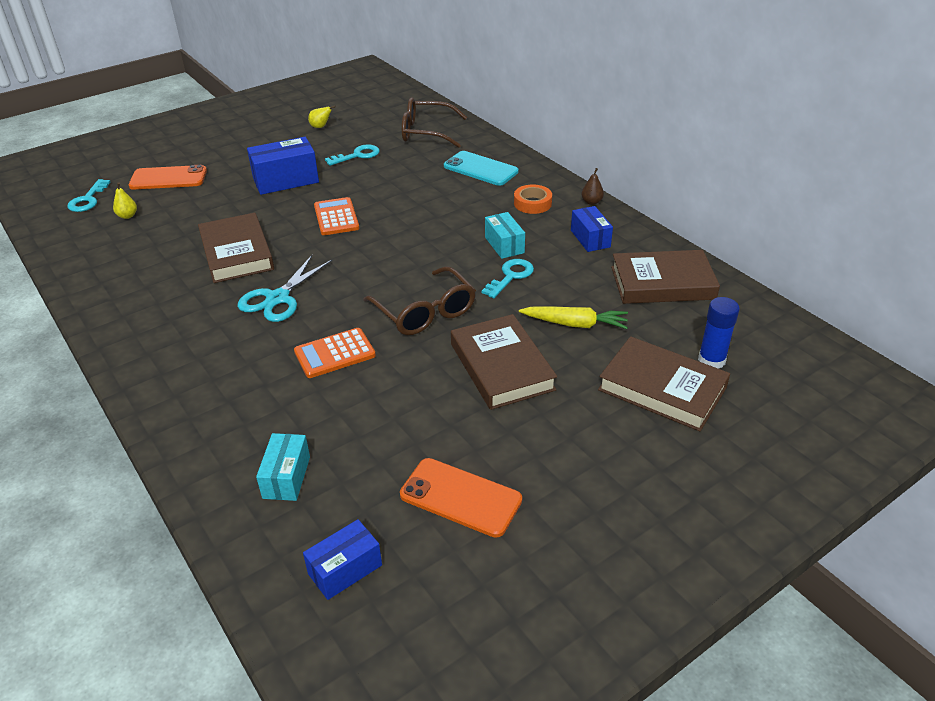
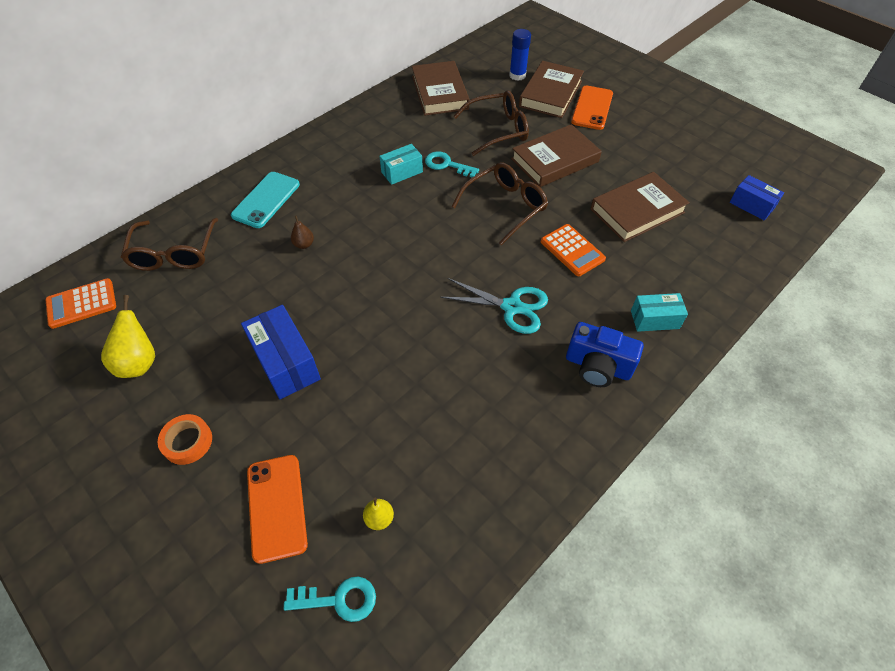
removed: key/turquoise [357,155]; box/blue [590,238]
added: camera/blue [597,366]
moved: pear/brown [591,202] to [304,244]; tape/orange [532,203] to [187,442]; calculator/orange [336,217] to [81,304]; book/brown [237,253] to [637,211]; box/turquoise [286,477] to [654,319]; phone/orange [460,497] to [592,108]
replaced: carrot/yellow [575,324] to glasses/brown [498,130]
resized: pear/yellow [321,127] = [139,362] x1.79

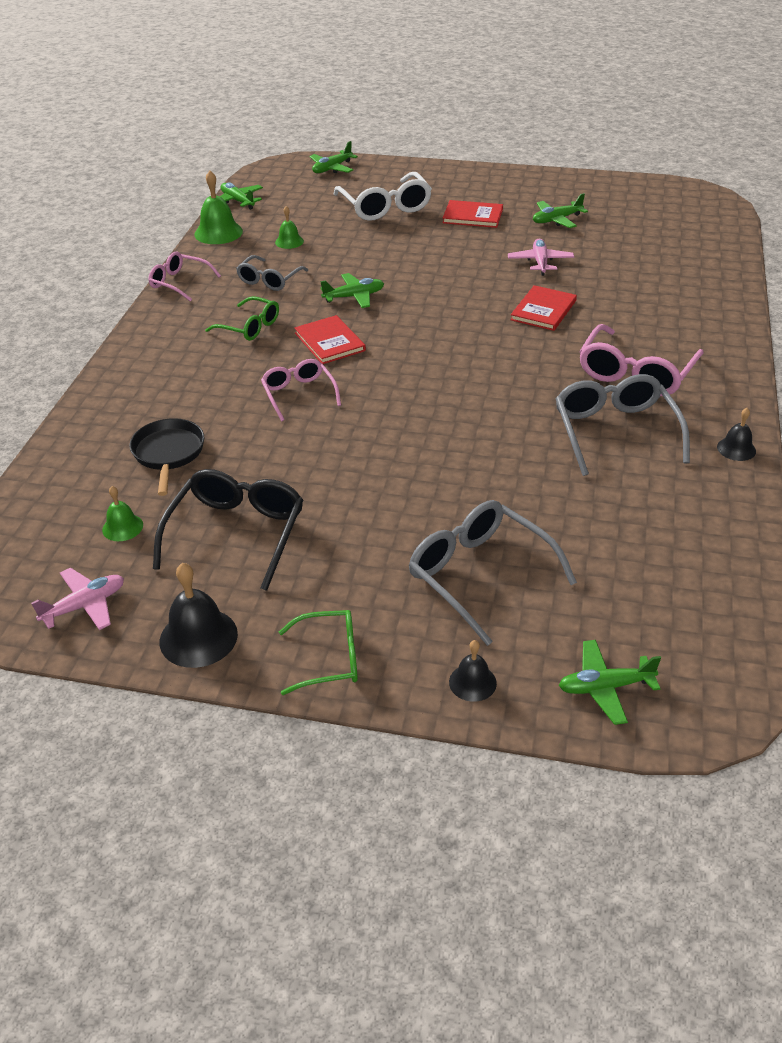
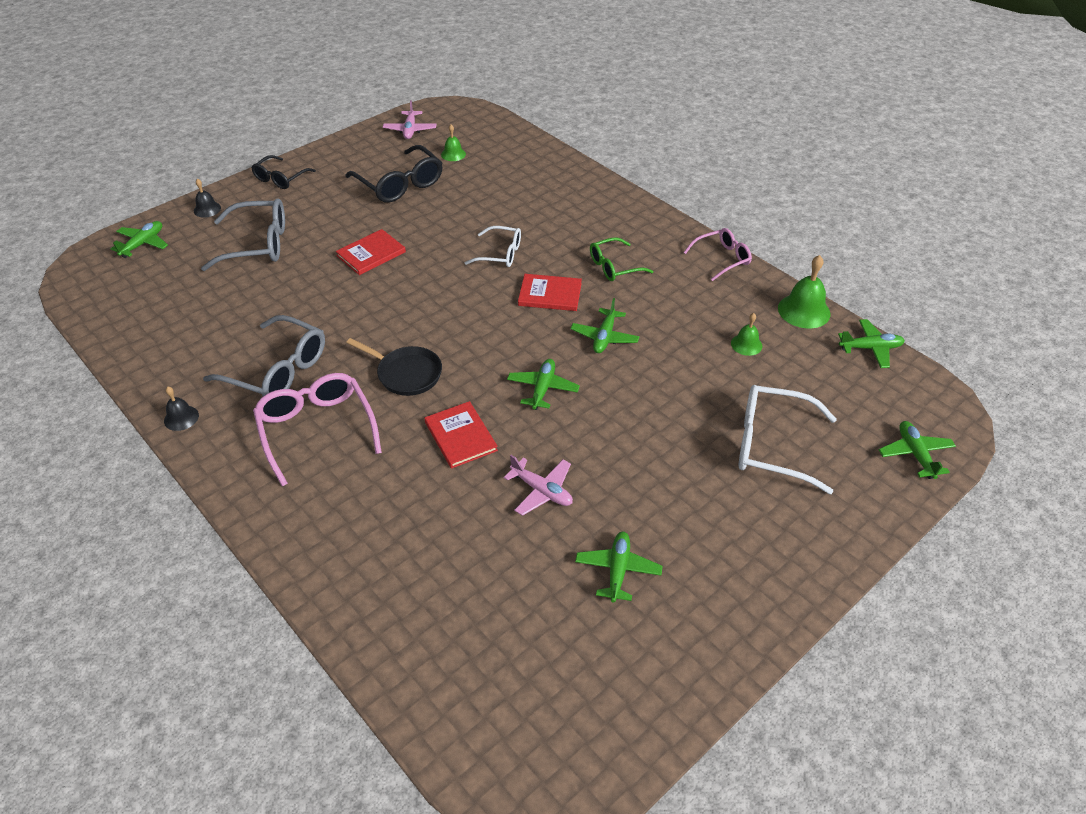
removed: glasses/grey [269,280]; bell/black [198,637]
added: plane/green [542,389]
moved: book/red [472,216] to [371,254]; pan/black [168,454] to [406,374]
recoloured: glasses/pink [299,394] to glasses/white [500,254]; glasses/green [329,659] to glasses/black [280,178]

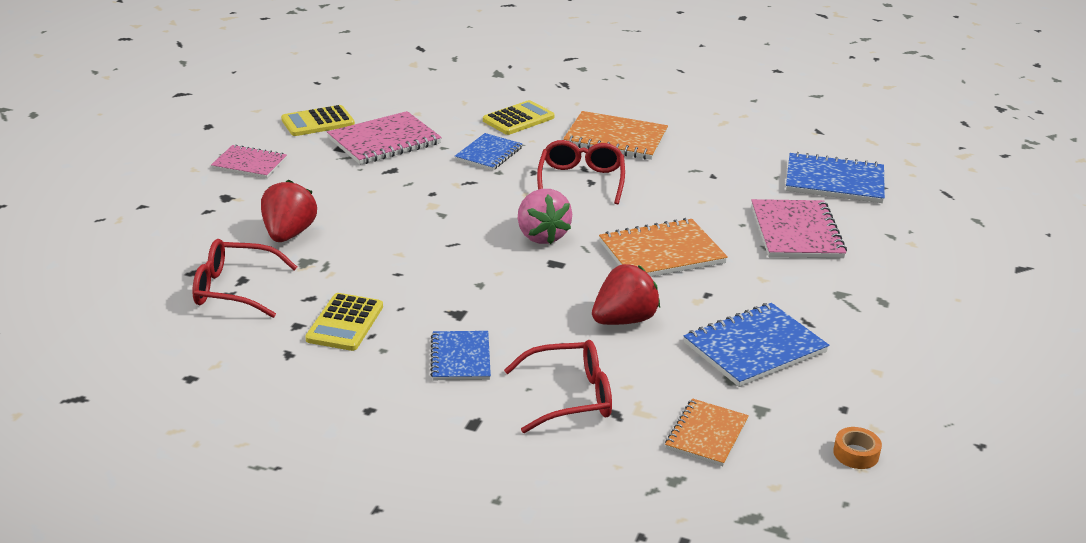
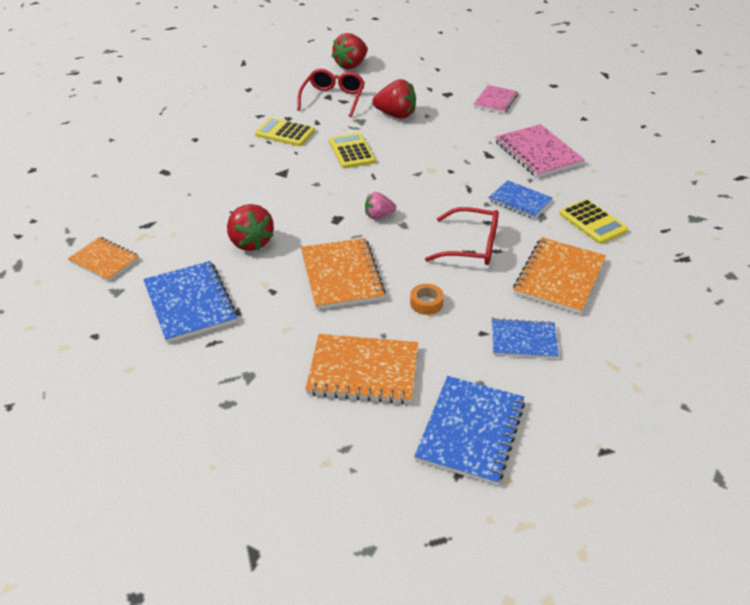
removed: glasses/red [570,397]
added: strawberry/red [351,65]
moved: calculator/yellow [318,122] to [351,151]; notebook/blue [460,358] to [523,340]; tape/orange [856,454] to [426,303]
recoloured: notebook/pink [796,232] to notebook/orange [363,371]
resized: strawberry/pink [541,236] = [378,216] x0.61

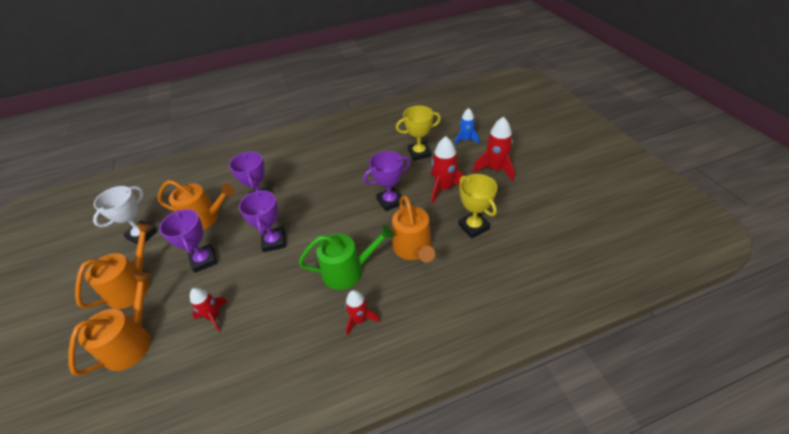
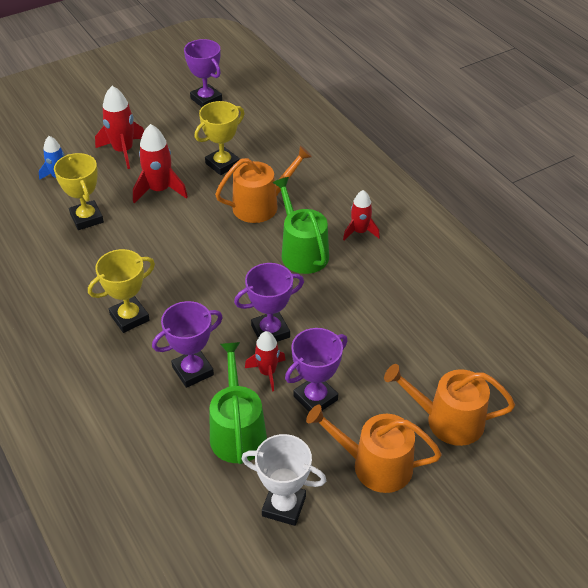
added: trophy/yellow [129,317]
moved: trophy/purple [390,201] to [206,99]; rocket/red [214,317] to [267,372]
recoloured: watering can/orange [205,218] to watering can/green [237,431]

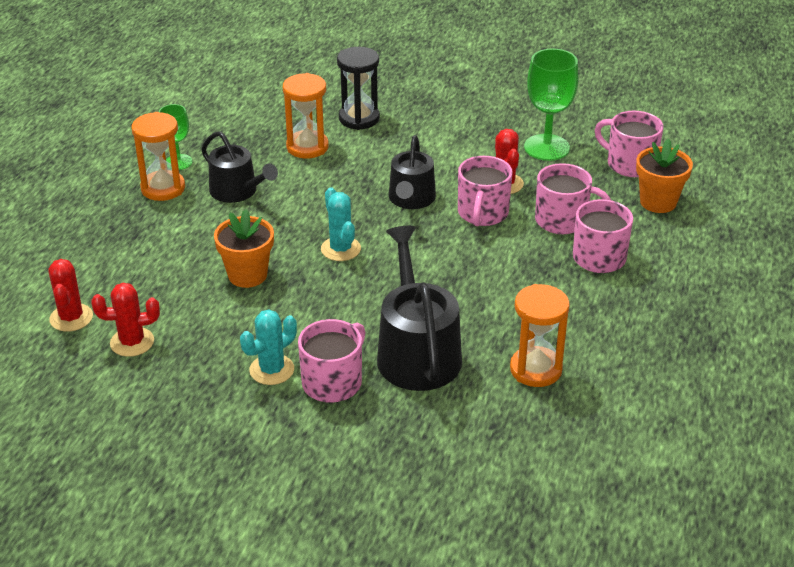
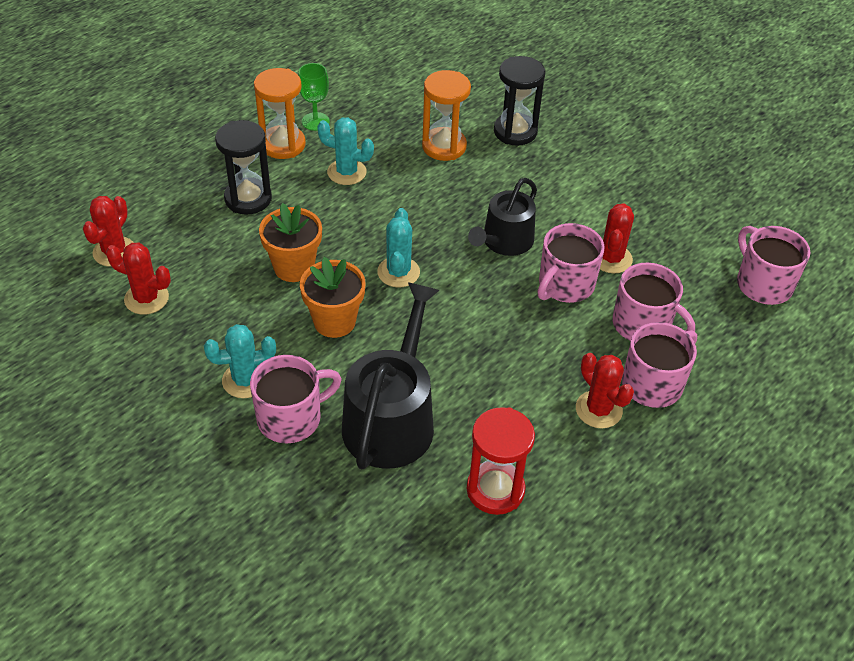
removed: goblet/green [546,147]
added: hourglass/black [248,199]; cactus/red [598,409]
moved: flower pot/orange [658,202] to [334,321]
replaced: watering can/black [237,191] to cactus/turquoise [346,172]
recoloured: hourglass/orange [535,369] to hourglass/red [495,490]

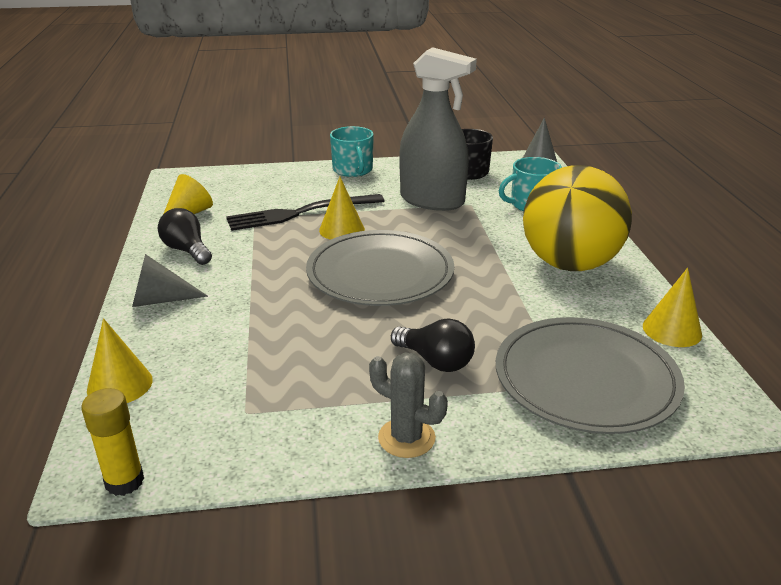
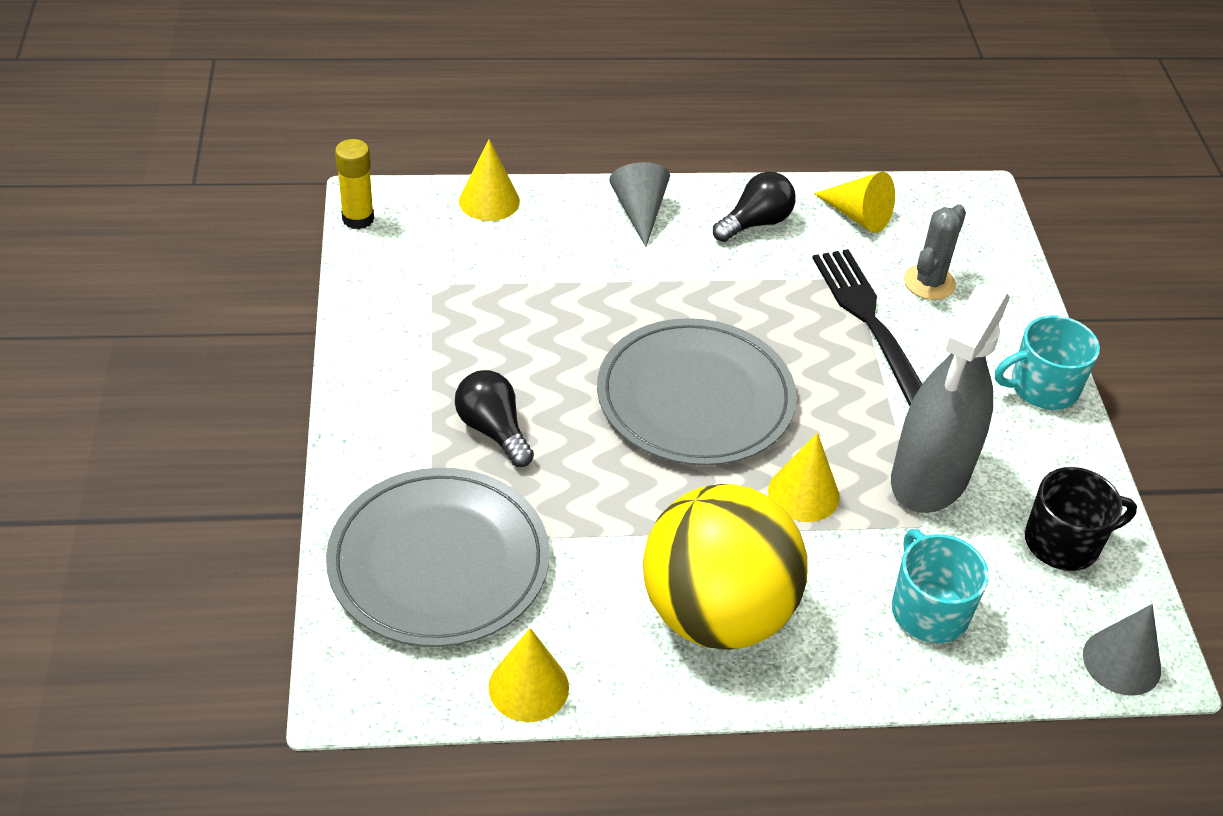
moved: cone/yellow [342,230] to [803,493]; cactus/grey [406,438] to [929,282]
turned: light bulb/black [435,361] = [493,430] 105 degrees clockwise

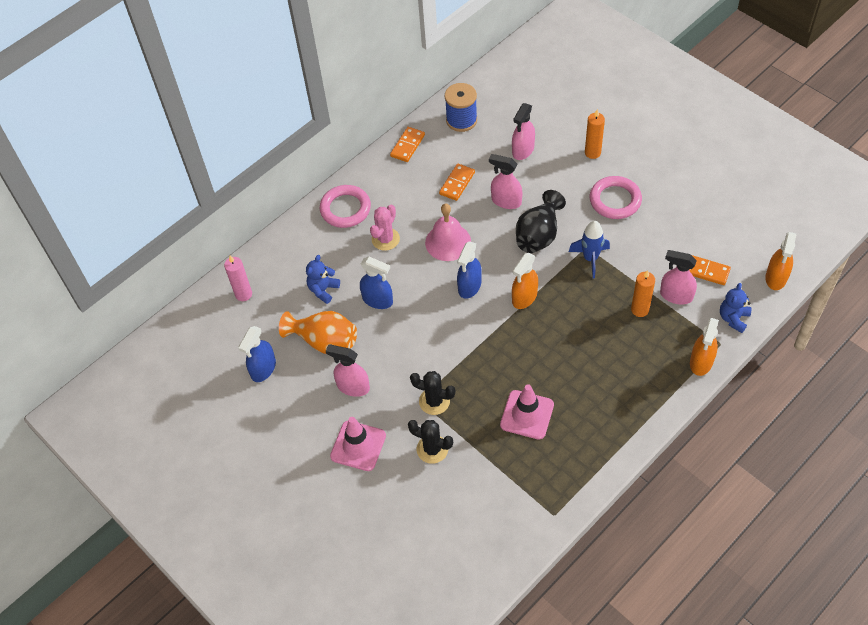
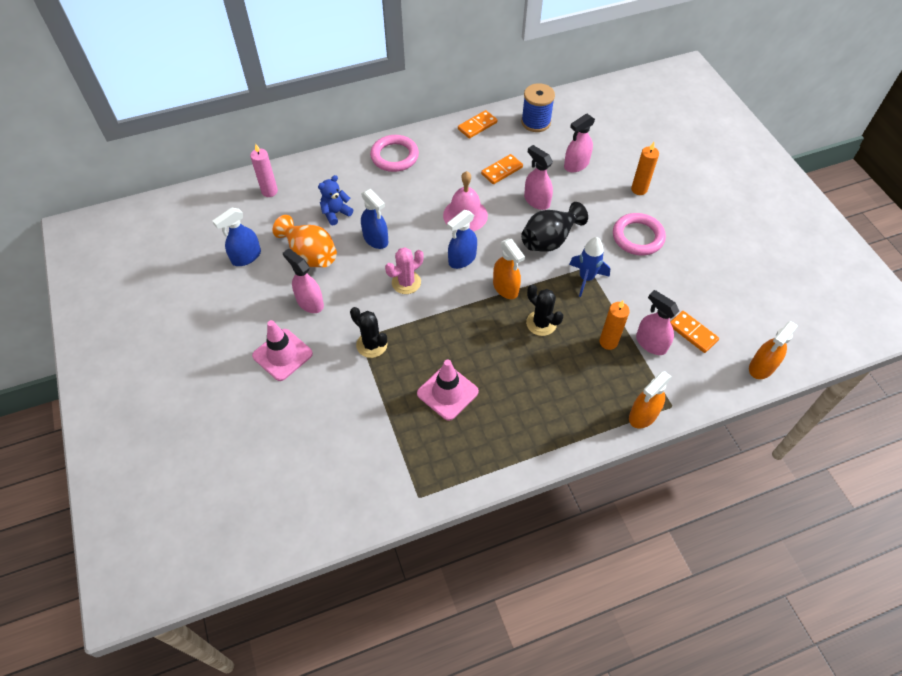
removed: teddy bear/blue [733,318]
moved: cactus/pink [385,239] to [406,282]; cactus/black [432,449] to [541,323]
turned: spray bottle/orange [524,297] = [505,288] 90 degrees counterclockwise

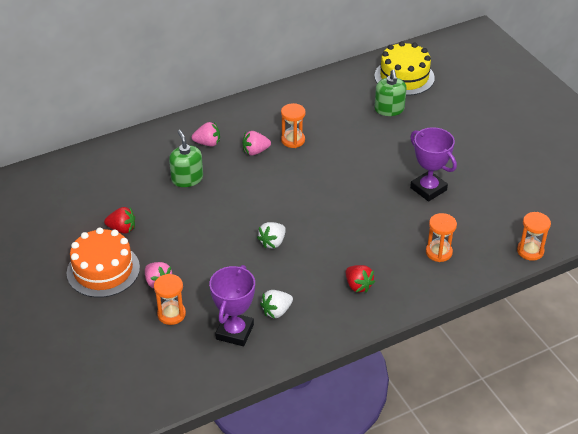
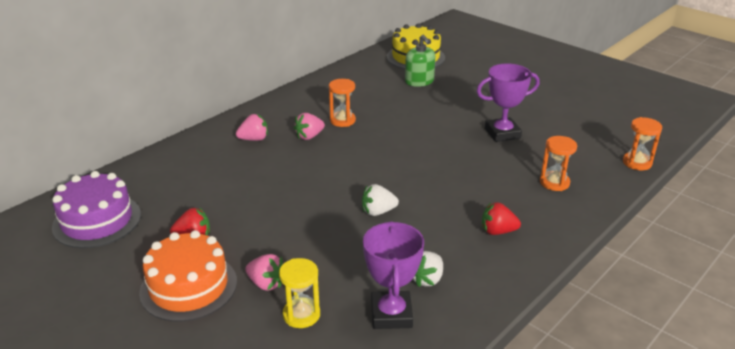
removed: soap dispenser/green [187,179]
added: cake/purple [97,220]
recoloured: hourglass/orange [171,314] to hourglass/yellow [301,315]
turned: trophy/purple [428,189] = [502,133] 45 degrees counterclockwise; strawberry/white [272,242] = [378,212] 60 degrees clockwise; strawberry/red [358,286] = [497,231] 150 degrees clockwise

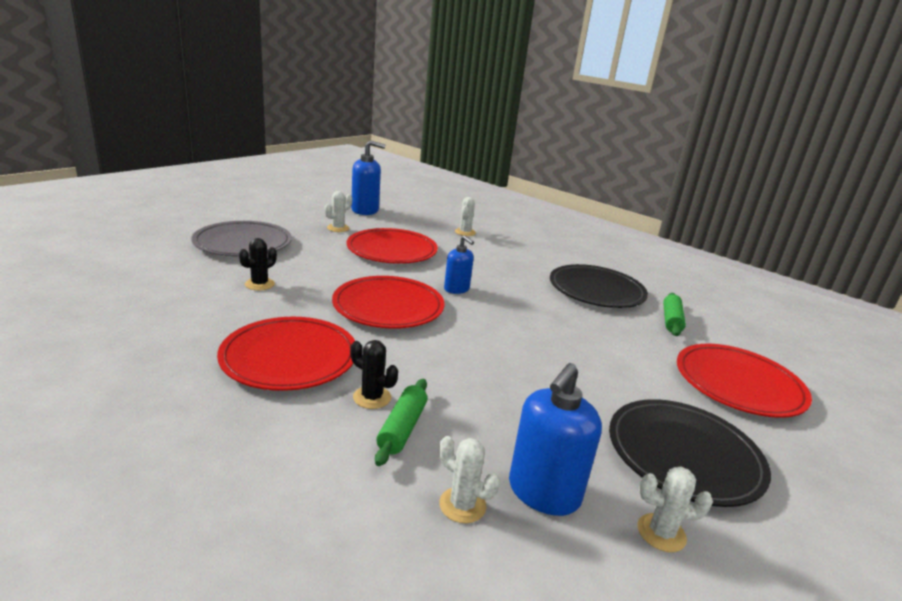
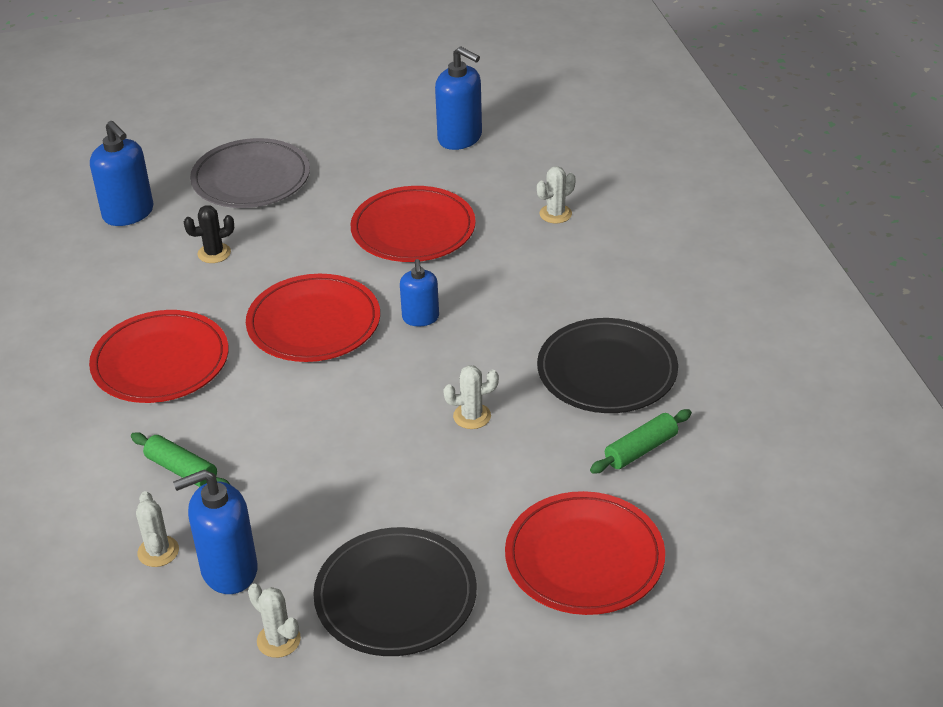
removed: cactus/black [372,397]
added: soap dispenser/blue [128,213]
moved: cactus/white [338,228] to [472,416]
turned: rolling pin/green [402,428] = [182,470] 75 degrees clockwise

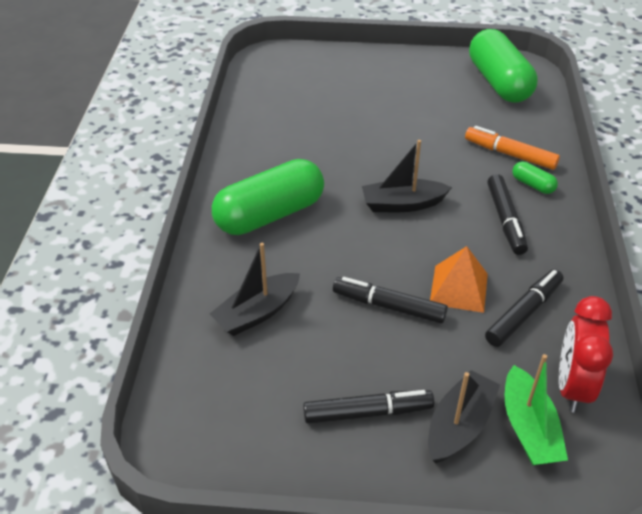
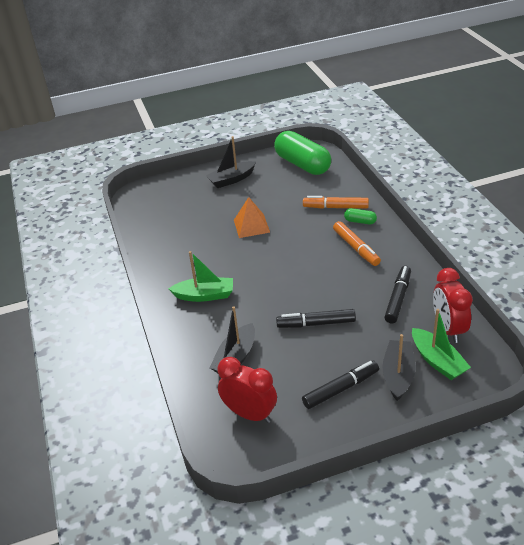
added: clock/red [250,414]
moved: boat/black [402,204] to [231,179]; pyramid/orange [458,288] to [251,226]
replaced: capsule/green [269,214] to boat/green [205,295]
recoloured: marker/black [505,220] to marker/orange [356,248]

